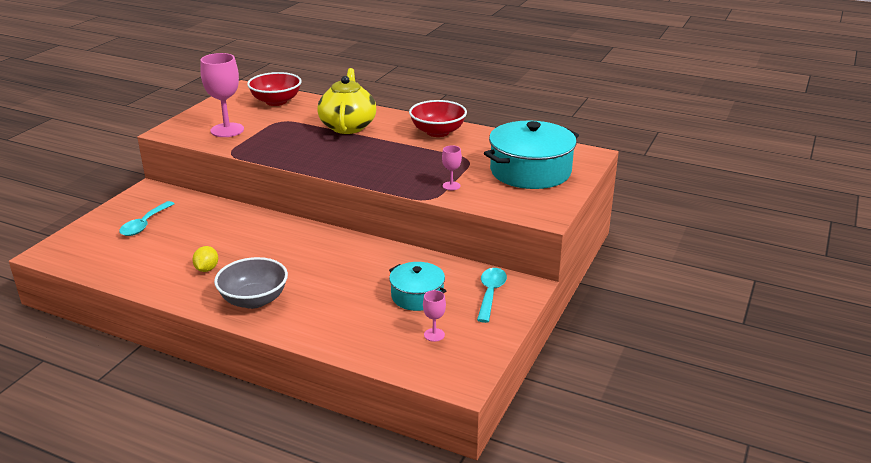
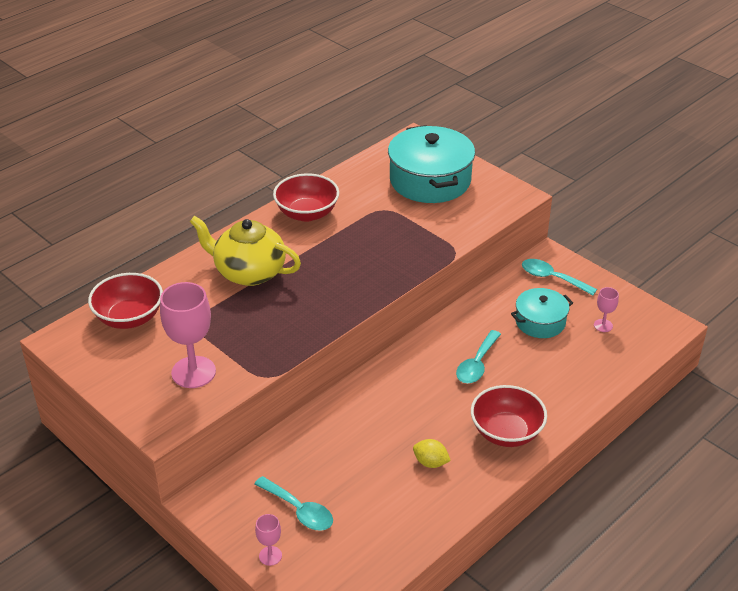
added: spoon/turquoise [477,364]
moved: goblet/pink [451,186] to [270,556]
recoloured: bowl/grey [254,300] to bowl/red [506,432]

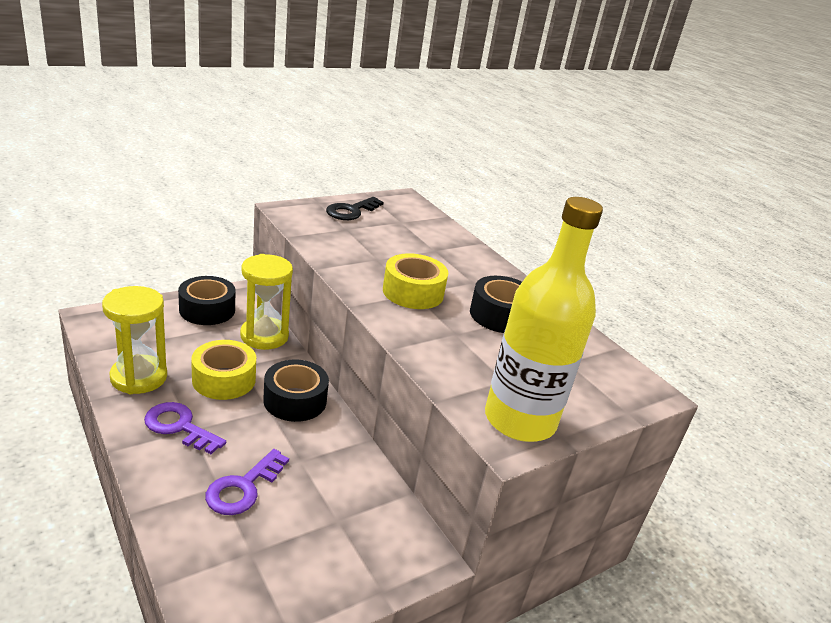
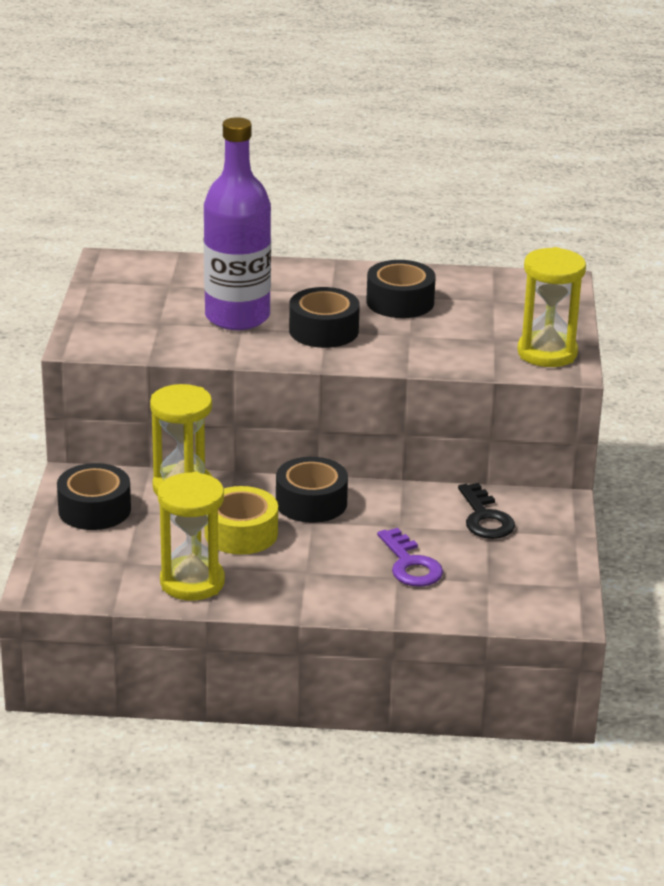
removed: key/purple [179,427]
added: bottle/purple [237,317]
moved: key/black [351,211] to [485,518]
replaced: bottle/yellow [519,420] to hourglass/yellow [547,353]
recoloured: tape/yellow [413,292] to tape/black [323,330]

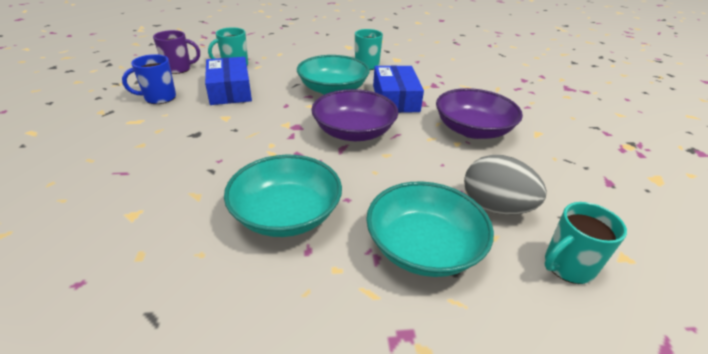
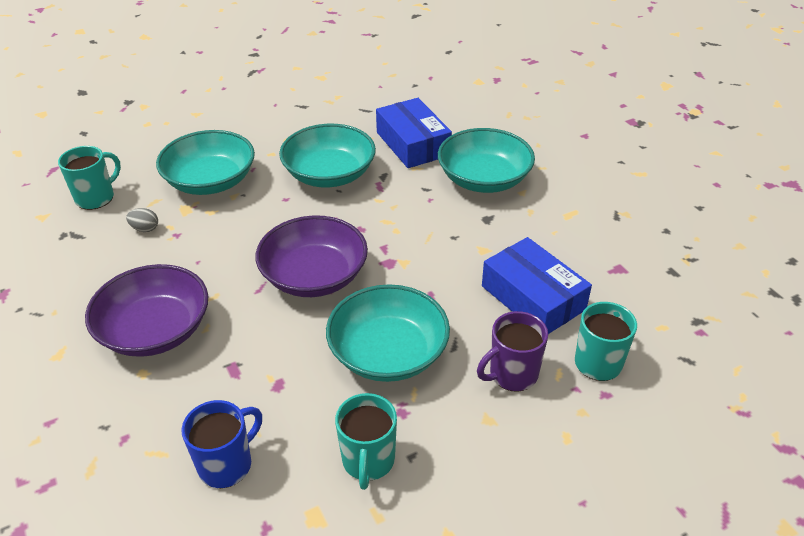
added: bowl/turquoise [484,179]
moved: mug/purple [178,69] to [512,374]; mug/blue [159,98] to [227,464]; box/blue [395,98] to [413,144]
resized: egg/grey [495,207] = [145,229] x0.44

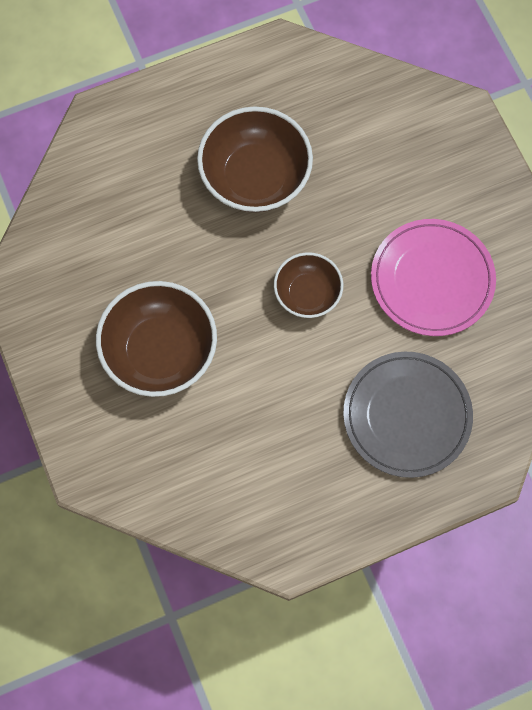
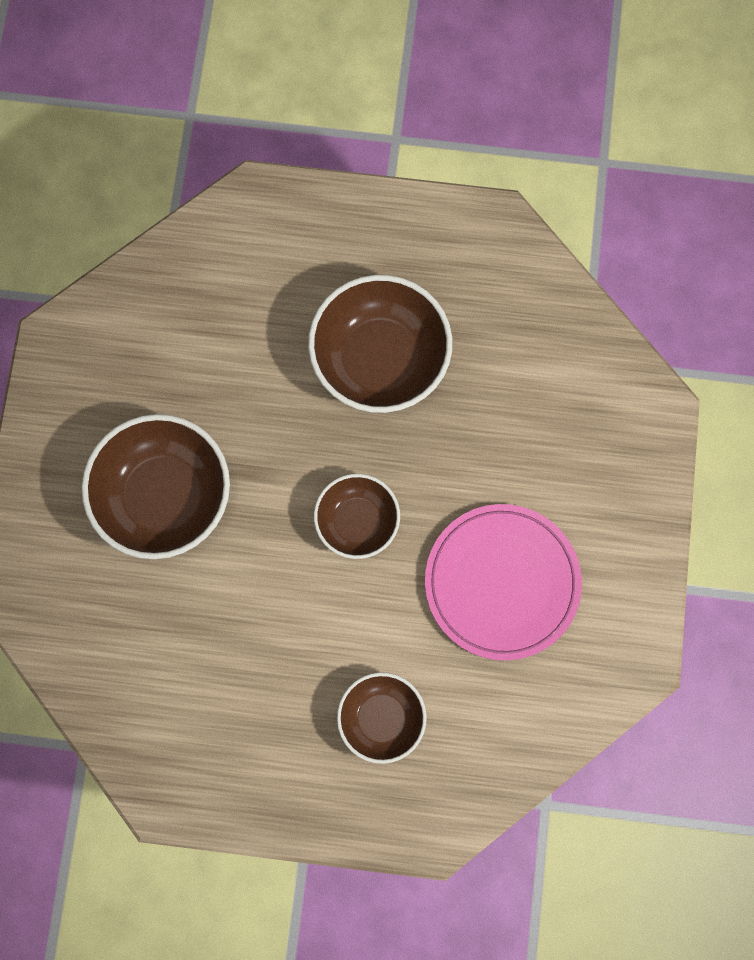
replaced: plate/grey [407,415] to bowl/brown [381,718]

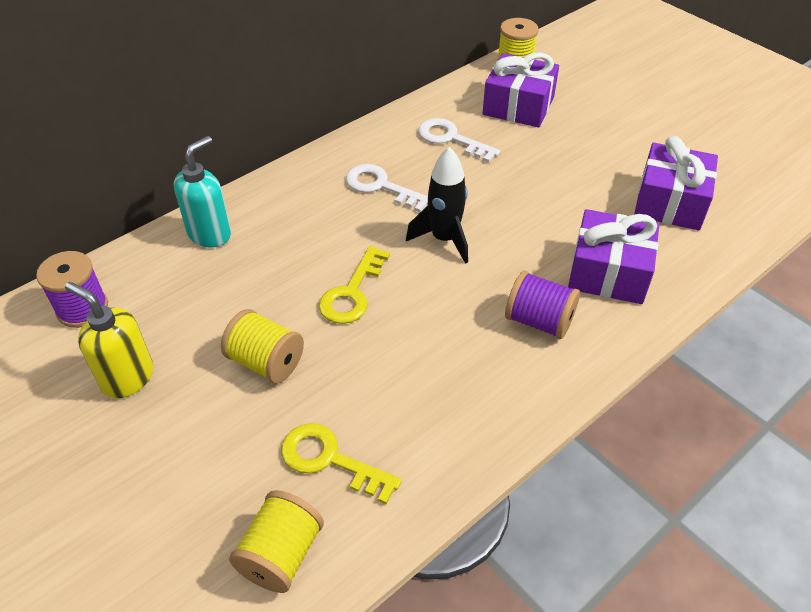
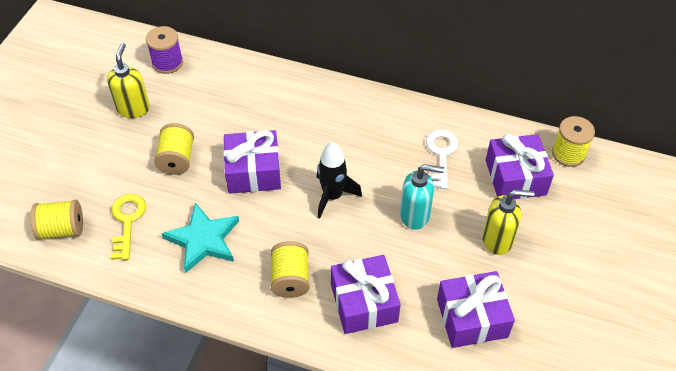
removed: key/white [381,186]
added: soap dispenser/yellow [497,240]; star/turquoise [203,240]
moved: soap dispenser/turquoise [210,234] to [415,215]
replaced: key/yellow [352,293] to gift/purple [253,171]
recoloured: spool/purple [539,321] to spool/yellow [290,279]

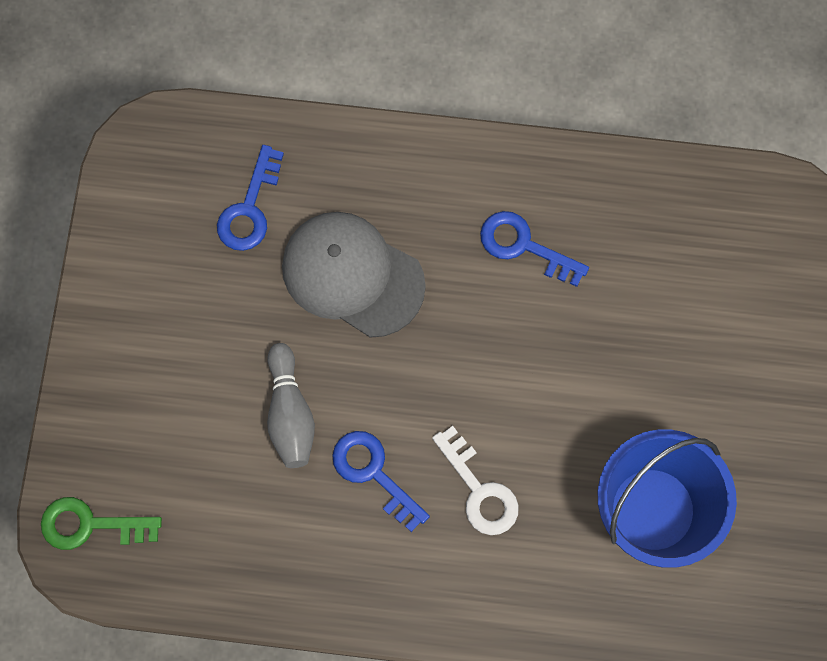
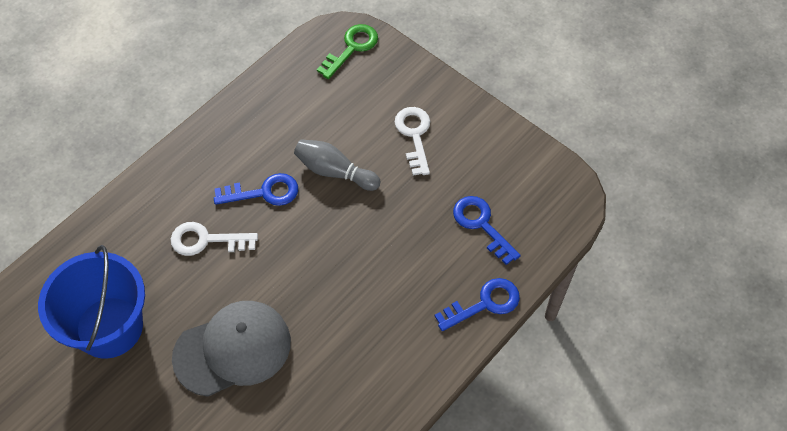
added: key/white [414,135]
moved: key/blue [524,246] to [484,303]; cap/grey [352,275] to [233,349]

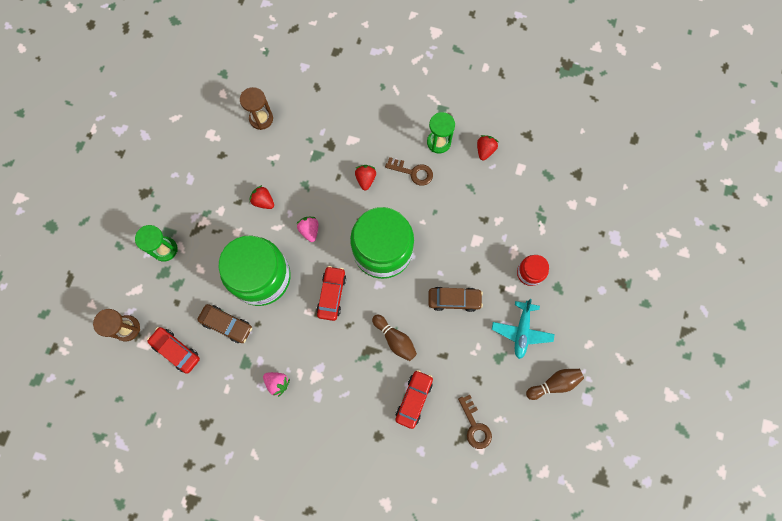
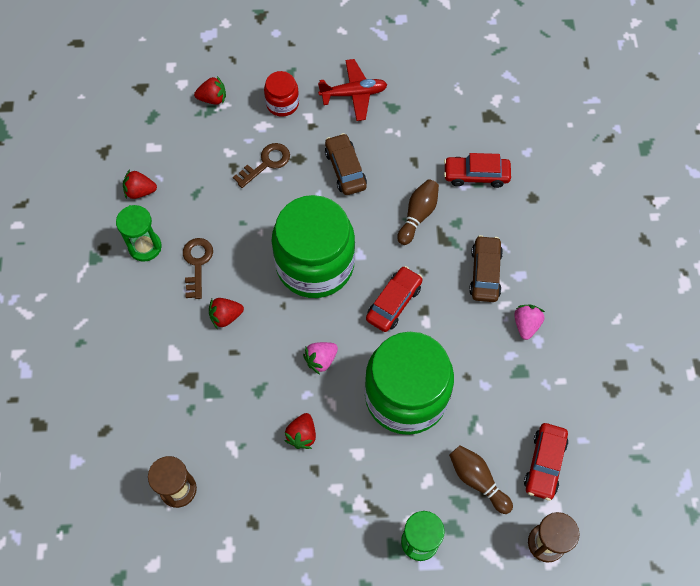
added: strawberry/red [213,98]
moved: car/brown [227,324] to [485,273]; bowling pin/brown [554,384] to [477,480]; key/brown [475,426] to [266,163]
recoloured: plane/turquoise [521,331] to plane/red [354,94]
turned: car/red [332,294] = [394,303] 135 degrees clockwise

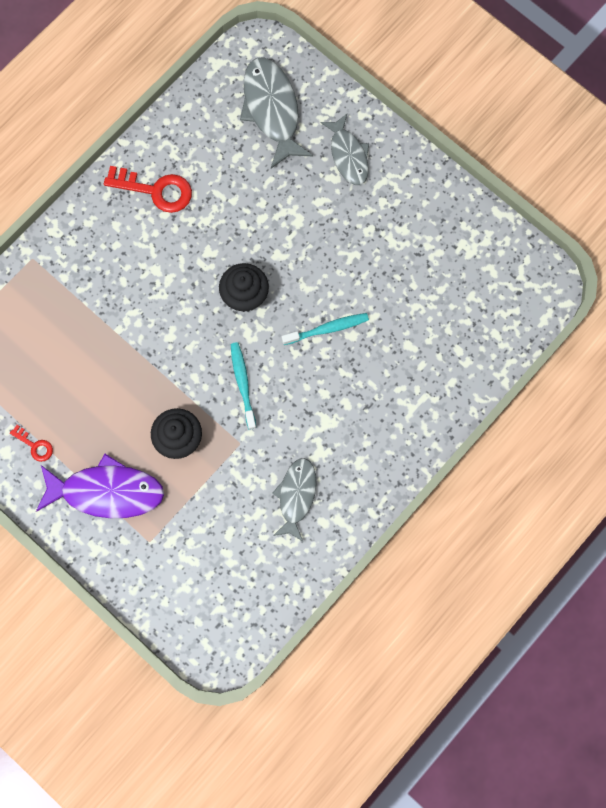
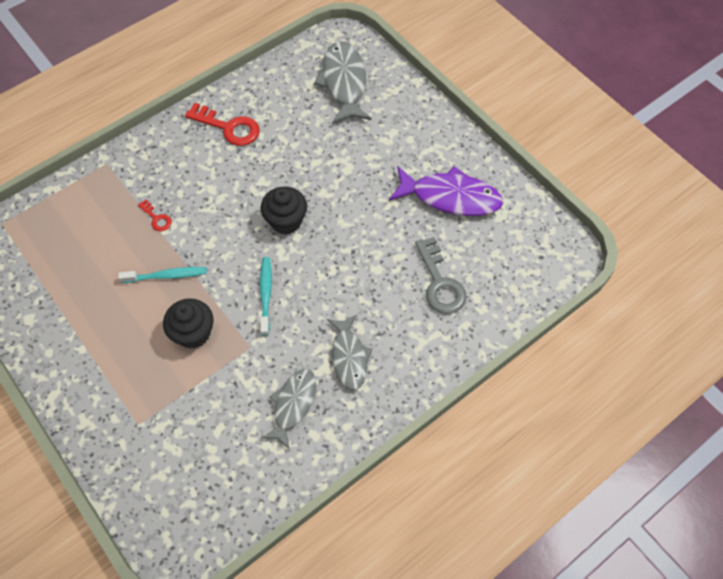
added: key/grey [440,283]
moved: fish/grey [348,155] to [349,357]; toothbrush/turquoise [327,329] to [166,276]; key/red [35,445] to [156,218]; fish/purple [106,491] to [450,197]

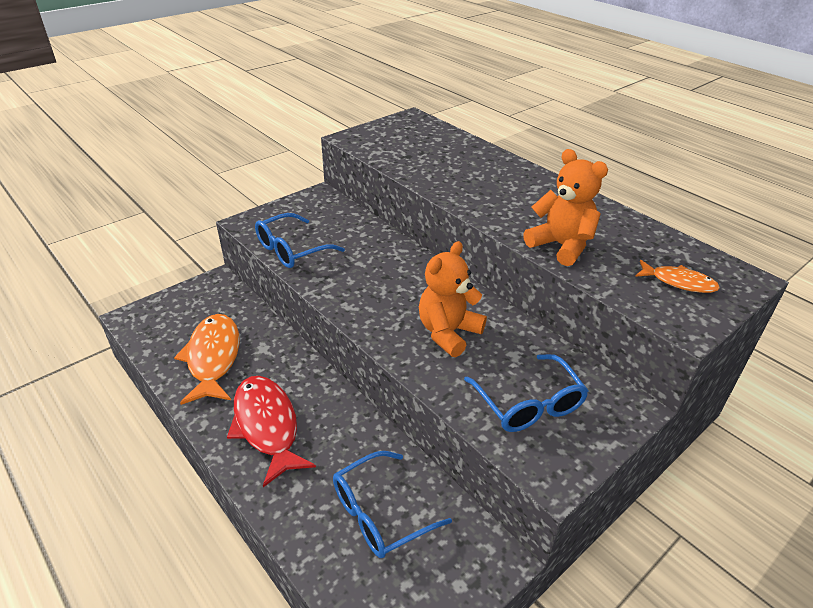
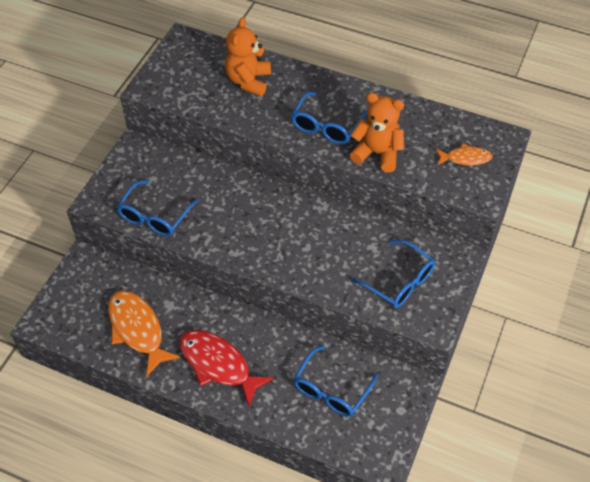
added: glasses/blue [326,126]
moved: teddy bear/orange [448,333] to [248,81]

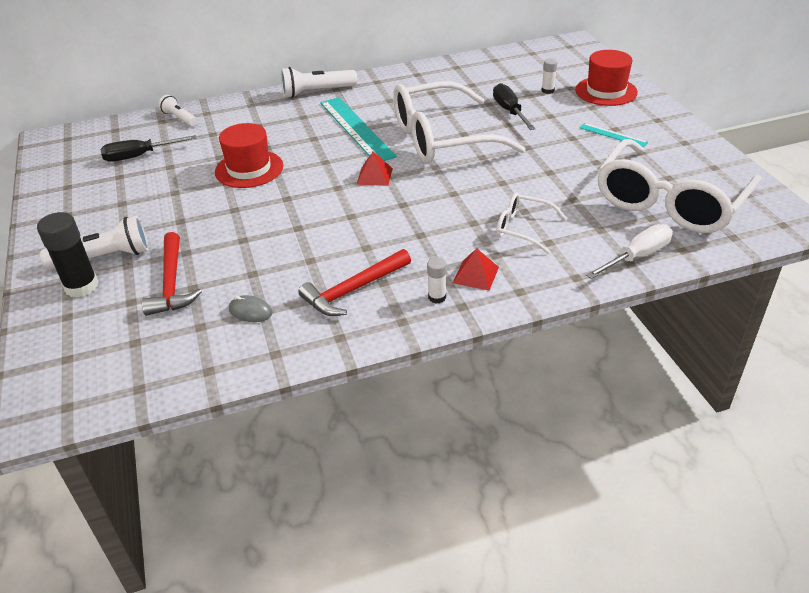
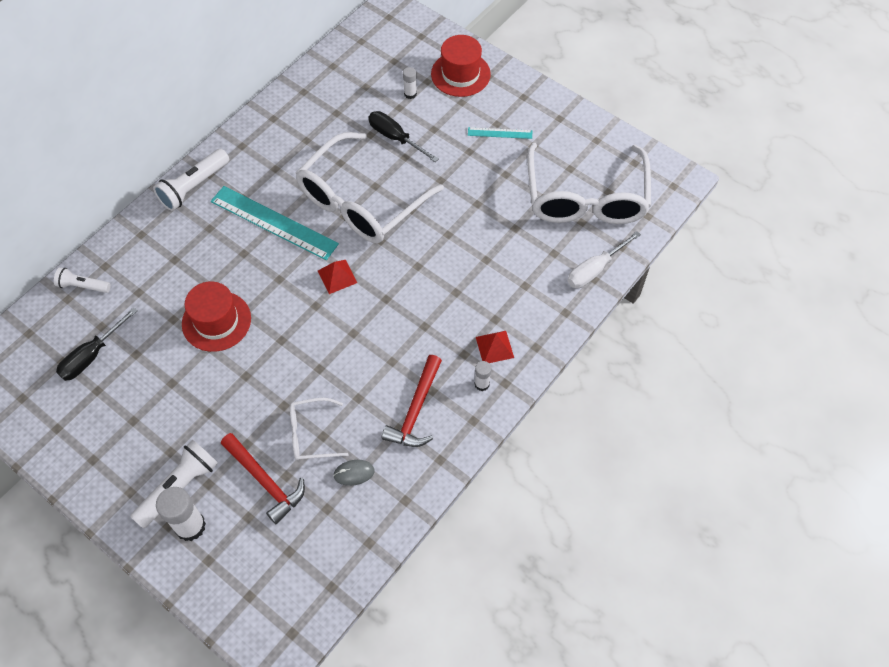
moved: glasses/white [522,228] to [311,434]
recoloured: glue stick/black [81,286] to glue stick/white [190,526]
turned: screwdriver/white [637,256] = [595,269] 150 degrees counterclockwise

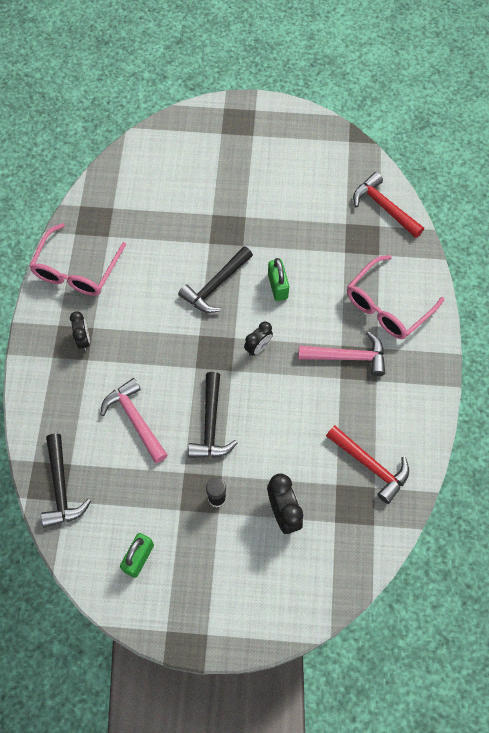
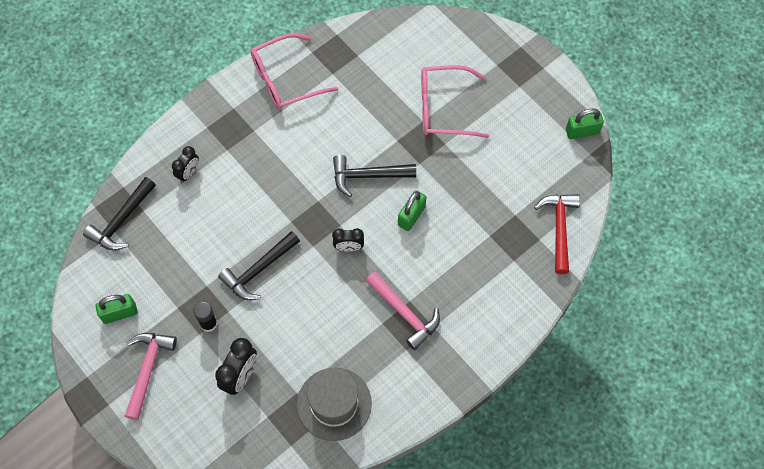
added: padlock/green [582,131]
moved: glasses/pink [387,306] to [444,108]; clock/black [83,340] to [188,173]; hammer/pink [135,419] to [148,369]
replaced: hammer/red [370,466] to hat/grey [334,404]

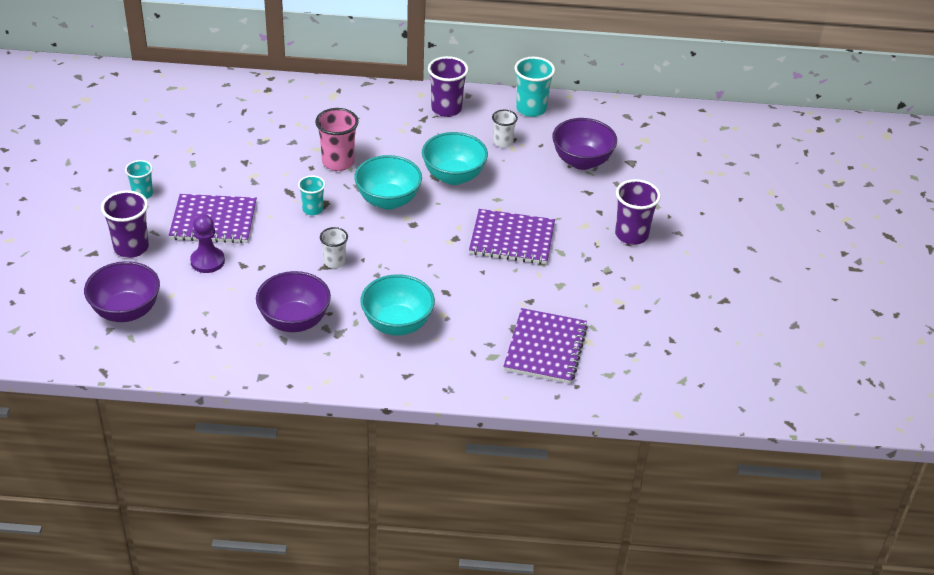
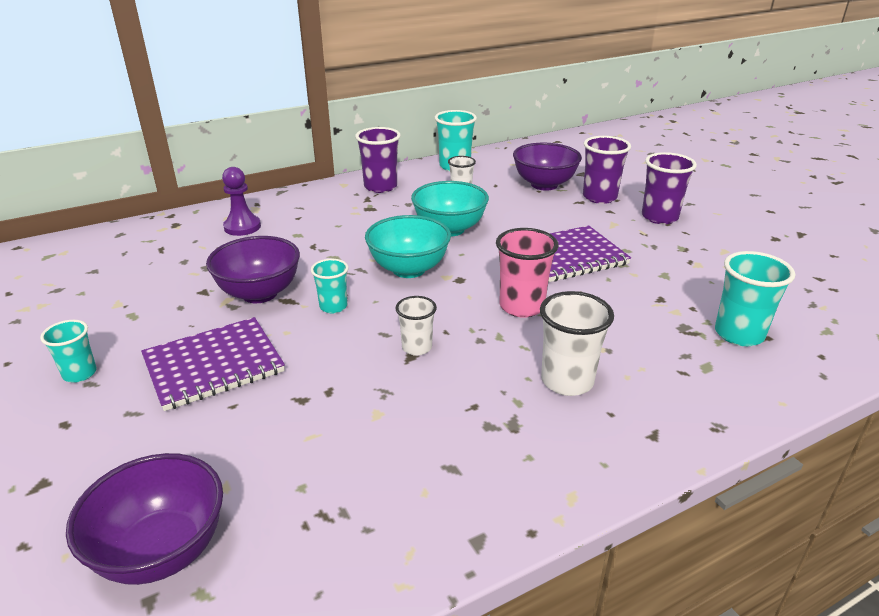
moved: cup/pink [338,162] to [521,306]; cup/purple [131,248] to [599,197]; pawn/purple [207,261] to [242,227]; bowl/purple [294,321] to [259,293]
replaced: bowl/turquoise [397,324] to cup/white [567,381]; notebook/purple [545,348] to cup/turquoise [739,334]

